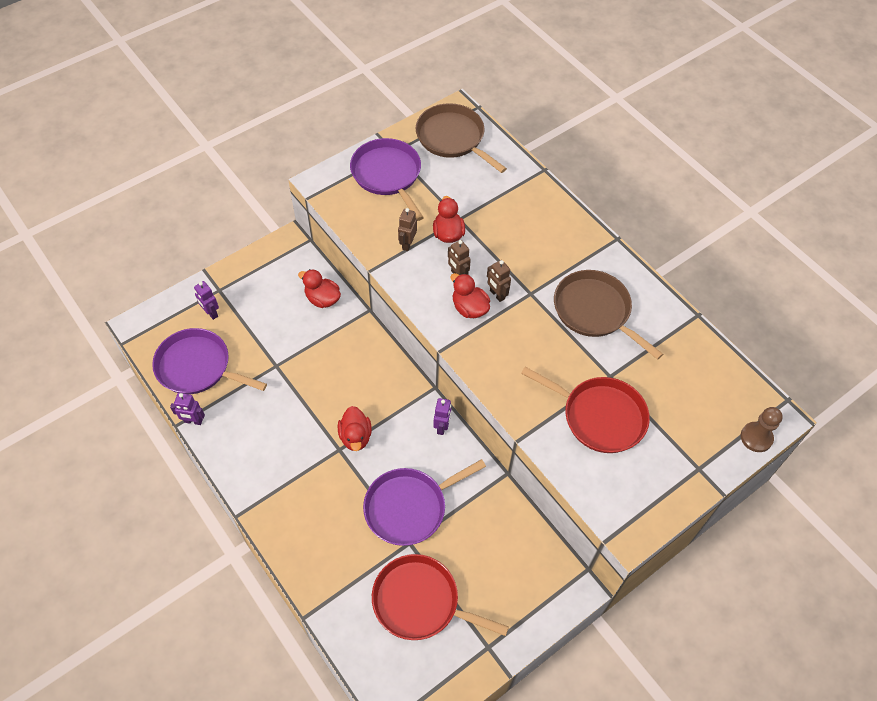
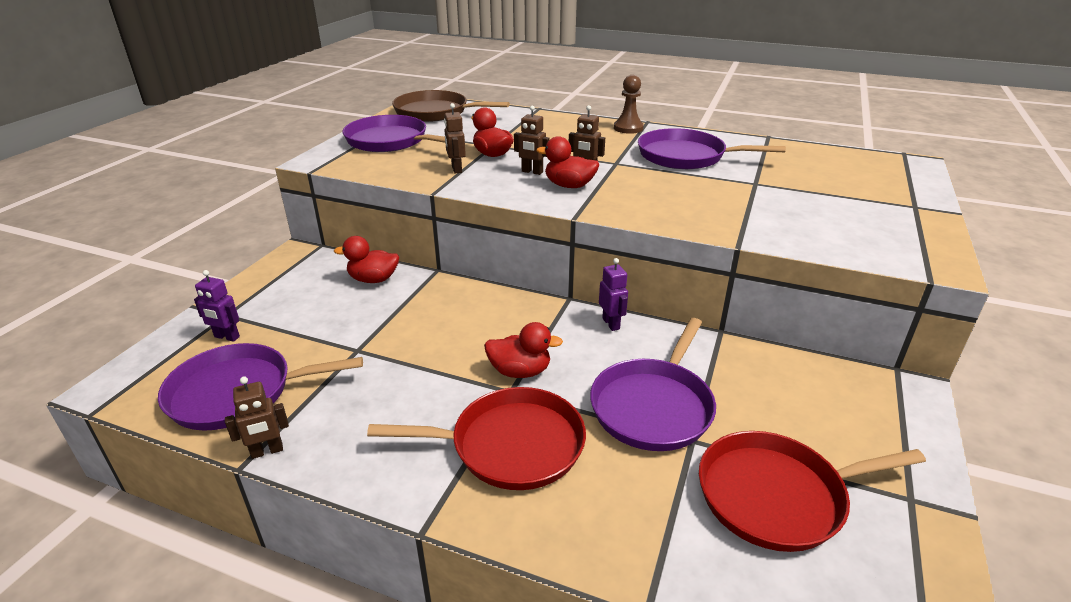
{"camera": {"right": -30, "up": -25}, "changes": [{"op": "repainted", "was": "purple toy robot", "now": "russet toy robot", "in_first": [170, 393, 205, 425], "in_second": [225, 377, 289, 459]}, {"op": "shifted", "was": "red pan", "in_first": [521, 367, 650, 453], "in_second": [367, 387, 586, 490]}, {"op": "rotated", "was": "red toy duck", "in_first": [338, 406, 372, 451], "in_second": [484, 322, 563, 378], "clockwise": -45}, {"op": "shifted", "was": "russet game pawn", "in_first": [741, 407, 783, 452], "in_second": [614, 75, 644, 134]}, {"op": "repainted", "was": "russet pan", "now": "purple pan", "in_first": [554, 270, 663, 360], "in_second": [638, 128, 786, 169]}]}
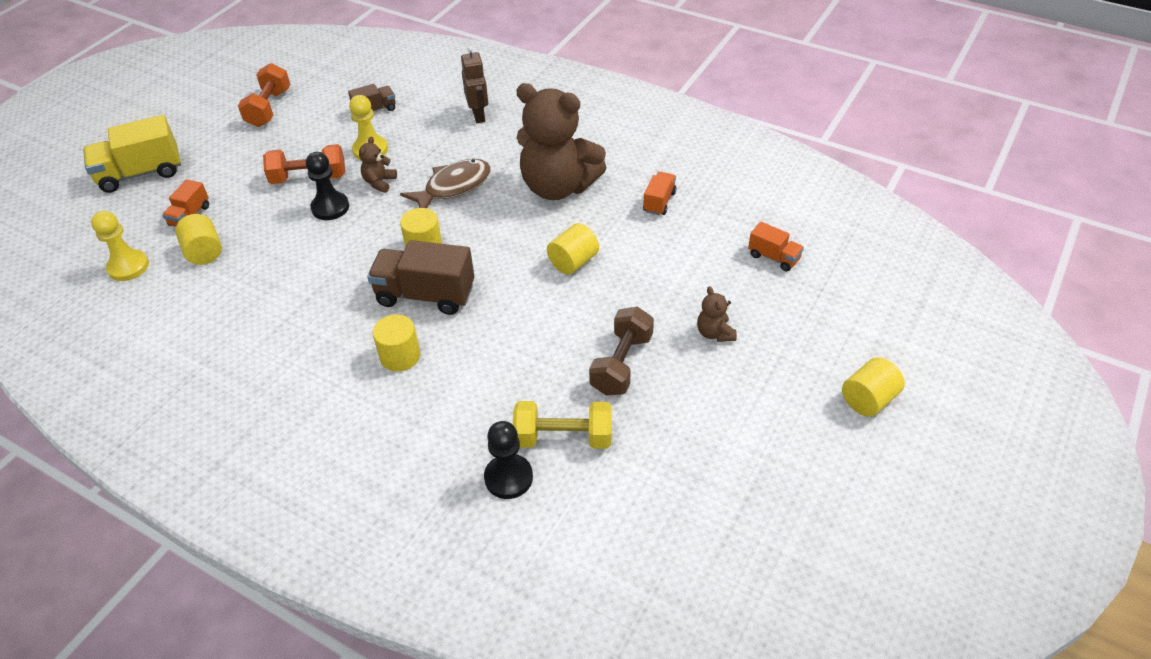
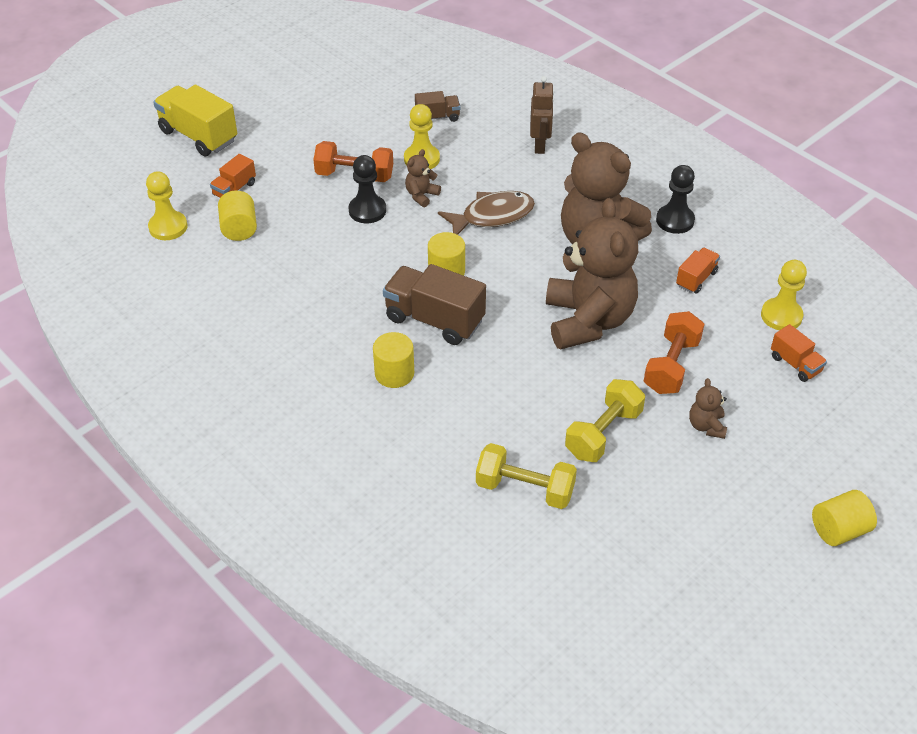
{"camera": {"right": 15, "up": 0}, "changes": [{"op": "rotated", "was": "bright yellow truck", "in_first": [83, 115, 181, 193], "in_second": [153, 85, 237, 157], "clockwise": 45}, {"op": "swapped", "was": "bright yellow solid cylinder", "now": "russet teddy", "in_first": [547, 223, 599, 275], "in_second": [546, 198, 638, 350]}, {"op": "repainted", "was": "russet hand weight", "now": "bright yellow hand weight", "in_first": [589, 307, 654, 396], "in_second": [565, 379, 645, 462]}, {"op": "shifted", "was": "orange hand weight", "in_first": [238, 63, 290, 127], "in_second": [644, 311, 704, 394]}, {"op": "shifted", "was": "black game pawn", "in_first": [484, 421, 533, 499], "in_second": [656, 165, 695, 234]}, {"op": "new", "now": "bright yellow game pawn", "in_second": [761, 260, 807, 330]}]}
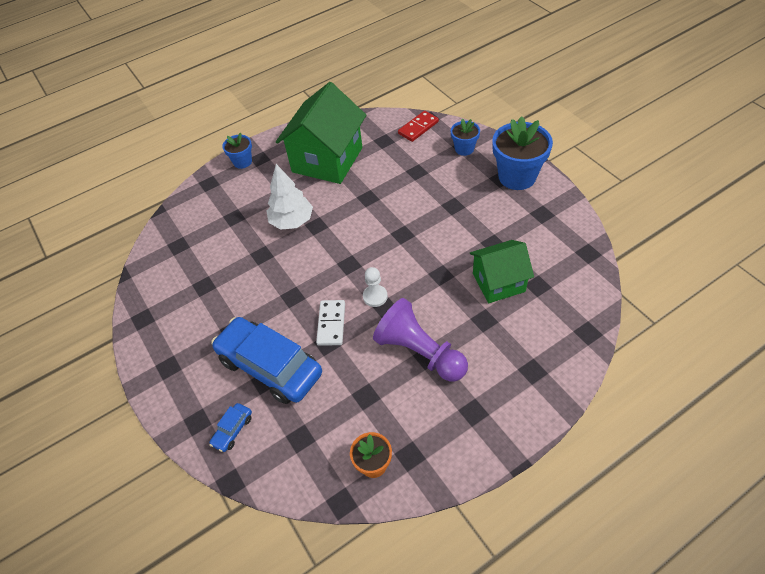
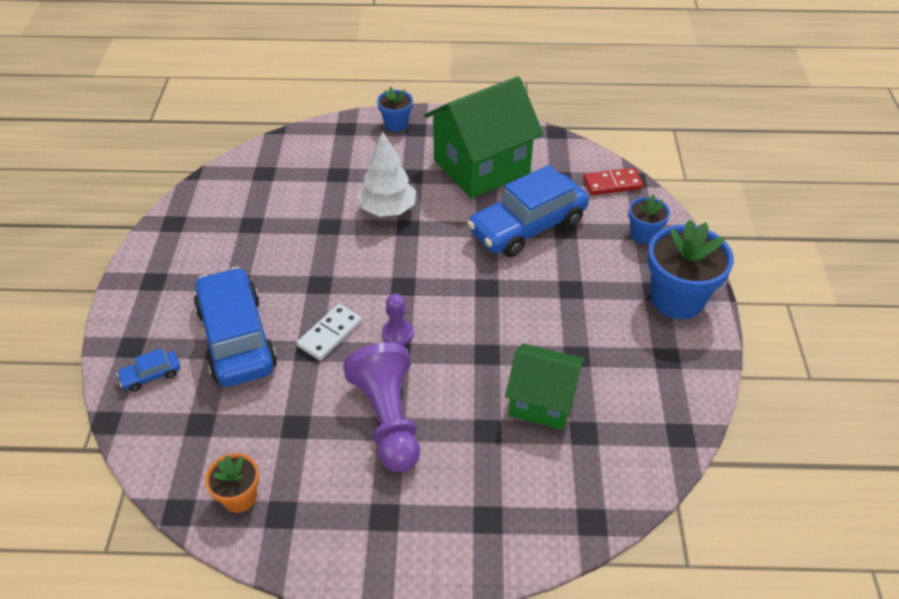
{"camera": {"right": 30, "up": -5}, "changes": [{"op": "repainted", "was": "pure white game pawn", "now": "purple game pawn", "in_first": [363, 267, 388, 307], "in_second": [382, 293, 414, 346]}, {"op": "new", "now": "royal blue car", "in_second": [467, 165, 589, 257]}]}
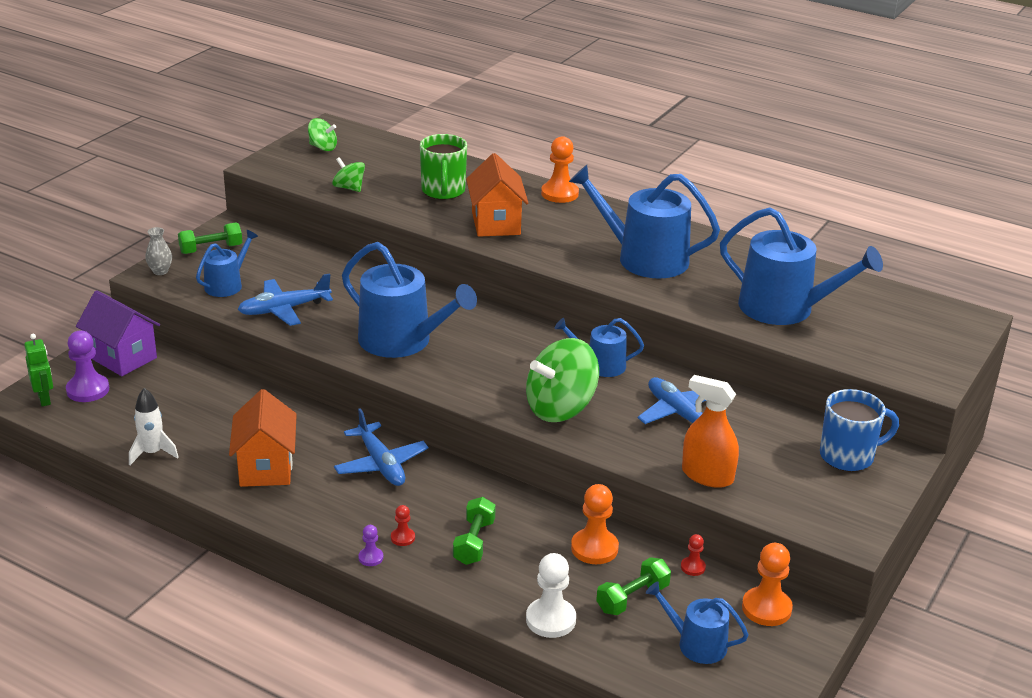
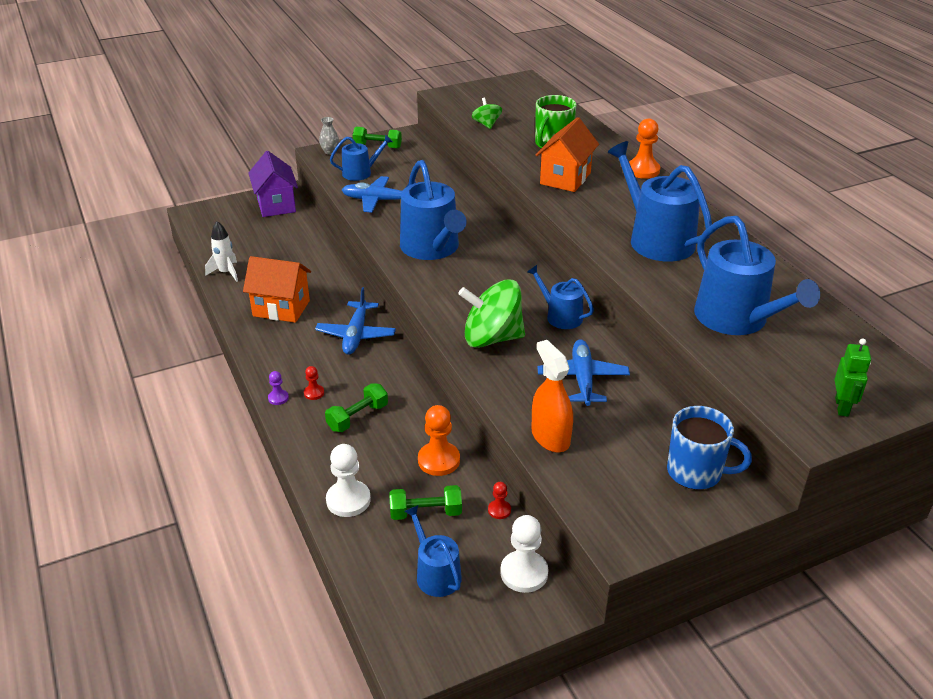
{"camera": {"right": 35, "up": 5}, "changes": [{"op": "rotated", "was": "orange house", "in_first": [229, 389, 297, 487], "in_second": [243, 256, 311, 323], "clockwise": 75}, {"op": "repainted", "was": "orange game pawn", "now": "pure white game pawn", "in_first": [742, 543, 793, 626], "in_second": [500, 515, 548, 593]}, {"op": "shifted", "was": "emerald toy robot", "in_first": [24, 334, 53, 407], "in_second": [834, 338, 871, 416]}, {"op": "gone", "was": "purple game pawn", "in_first": [66, 331, 109, 402]}, {"op": "gone", "was": "emerald toy top", "in_first": [308, 118, 337, 151]}]}
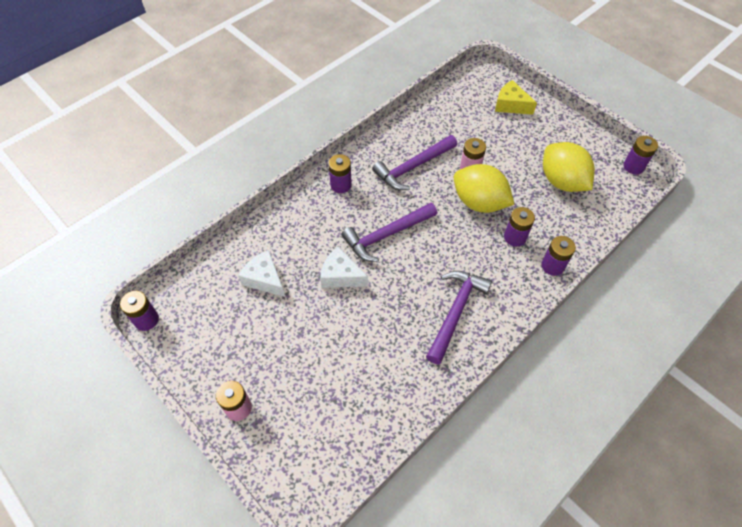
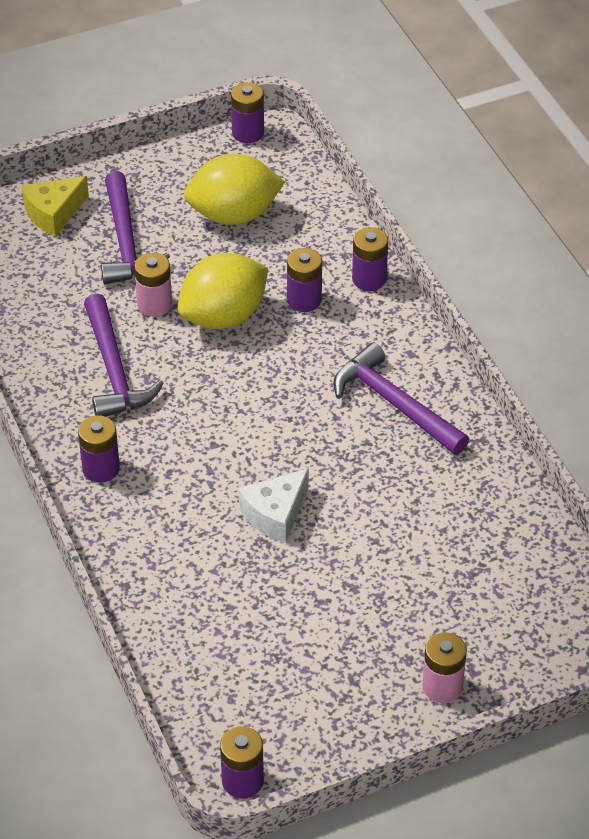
{"camera": {"right": -70, "up": -10}, "changes": [{"op": "shifted", "was": "purple claw hammer", "in_first": [342, 203, 437, 262], "in_second": [101, 171, 170, 284]}, {"op": "gone", "was": "pure white piece of cheese", "in_first": [238, 250, 285, 297]}]}
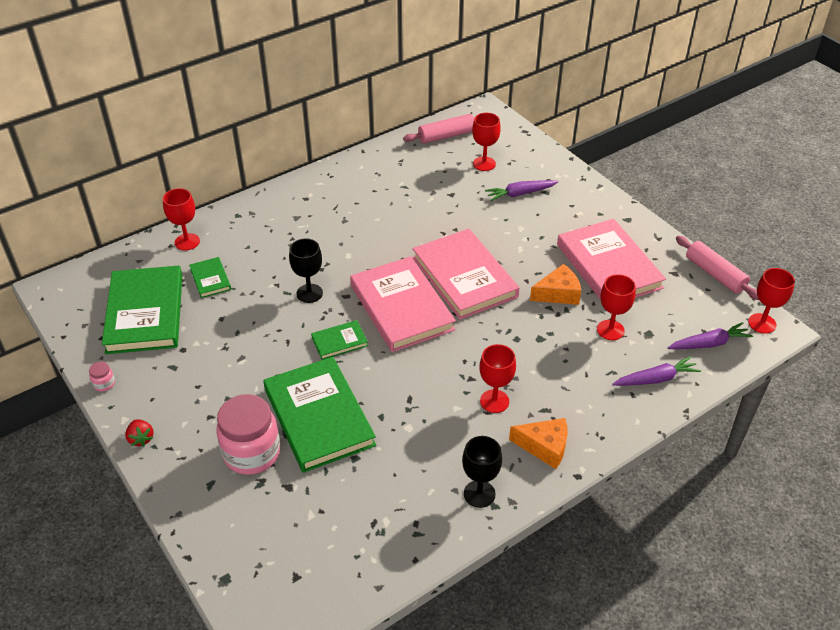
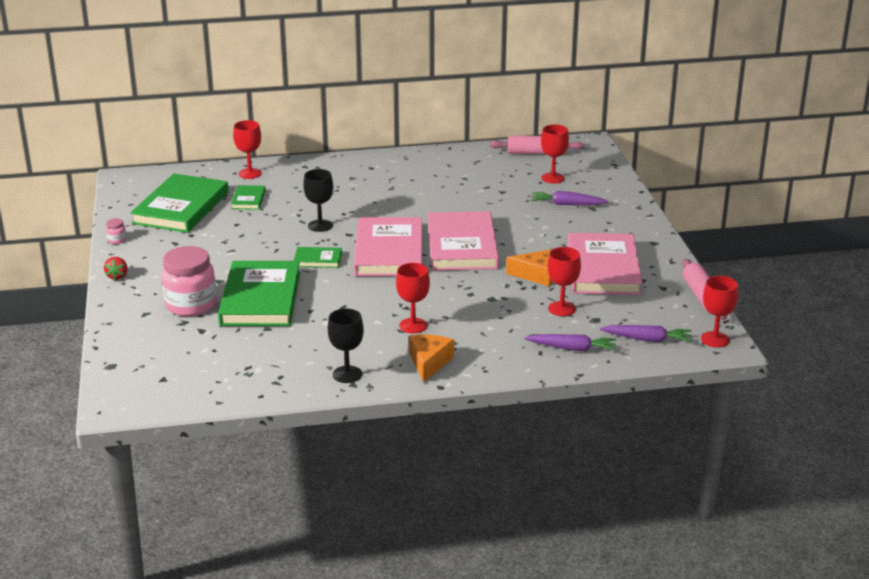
{"camera": {"right": 25, "up": -15}, "changes": [{"op": "rotated", "was": "orange piece of cheese", "in_first": [509, 418, 568, 469], "in_second": [409, 335, 454, 382], "clockwise": -120}]}
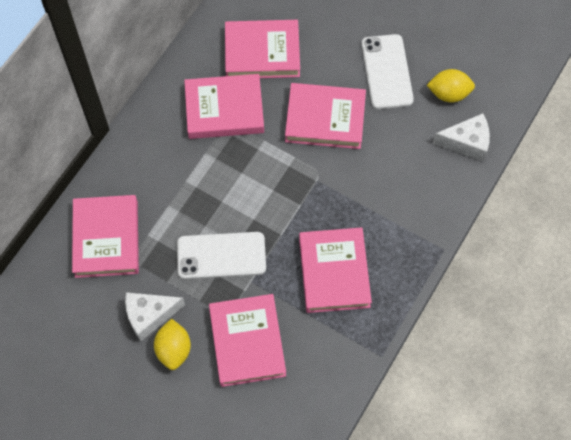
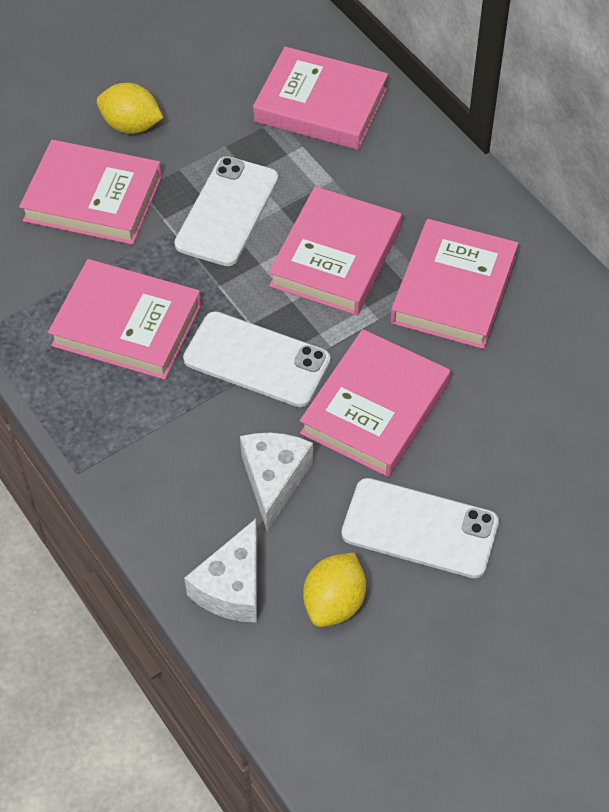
{"camera": {"right": 115, "up": -10}, "changes": [{"op": "new", "now": "pure white phone", "in_second": [183, 311, 331, 407]}, {"op": "shifted", "was": "pure white piece of cheese", "in_first": [125, 292, 185, 341], "in_second": [240, 433, 313, 532]}, {"op": "shifted", "was": "pink hardcover", "in_first": [225, 20, 300, 78], "in_second": [269, 186, 401, 315]}]}
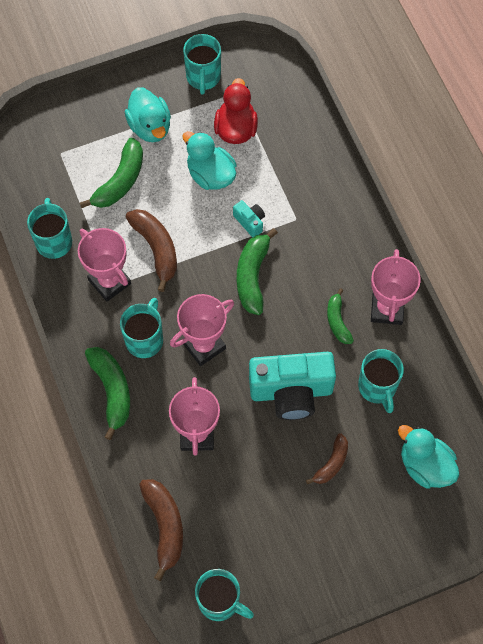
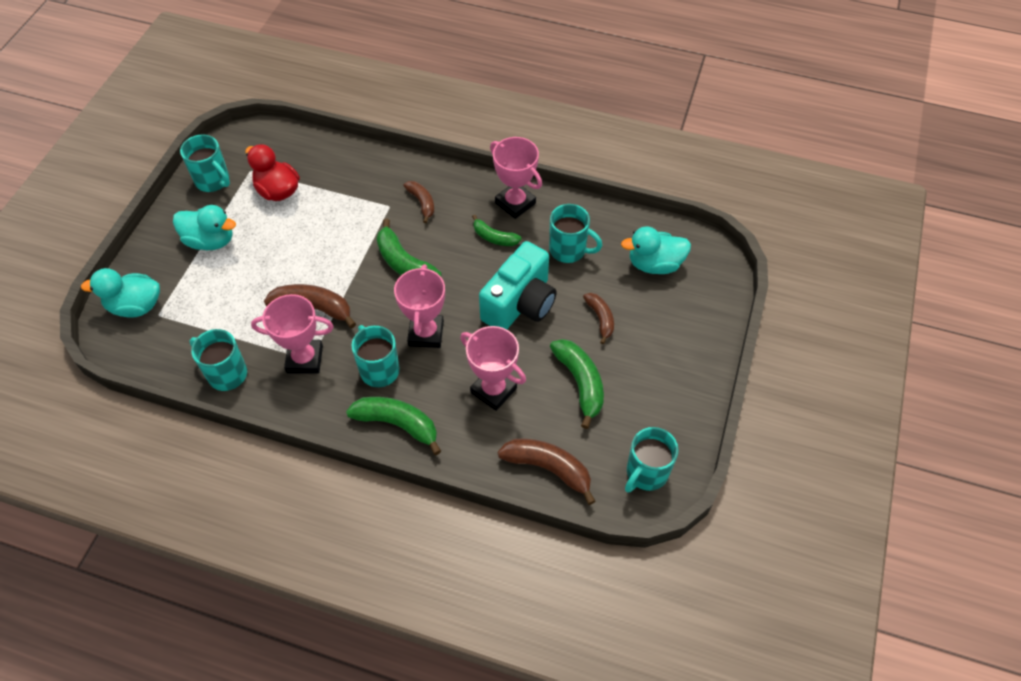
{"camera": {"right": -50, "up": -10}, "changes": [{"op": "shifted", "was": "turquoise toy duck", "in_first": [182, 131, 237, 190], "in_second": [81, 268, 160, 318]}, {"op": "new", "now": "russet banana fruit", "in_second": [403, 181, 434, 223]}, {"op": "shifted", "was": "emerald banana fruit", "in_first": [80, 138, 143, 208], "in_second": [550, 339, 604, 429]}, {"op": "rotated", "was": "turquoise tea mug", "in_first": [195, 569, 254, 621], "in_second": [625, 427, 678, 493], "clockwise": 150}, {"op": "gone", "was": "turquoise camera", "in_first": [233, 200, 265, 237]}]}
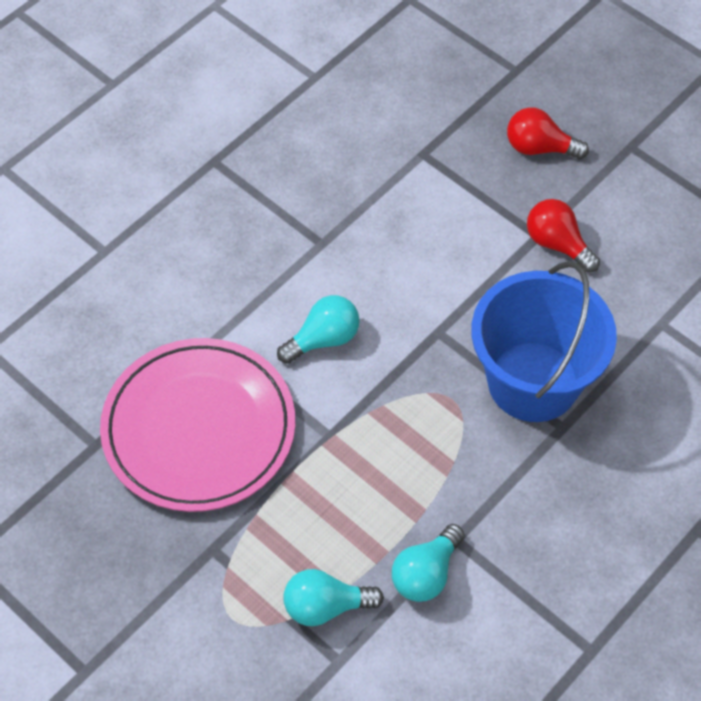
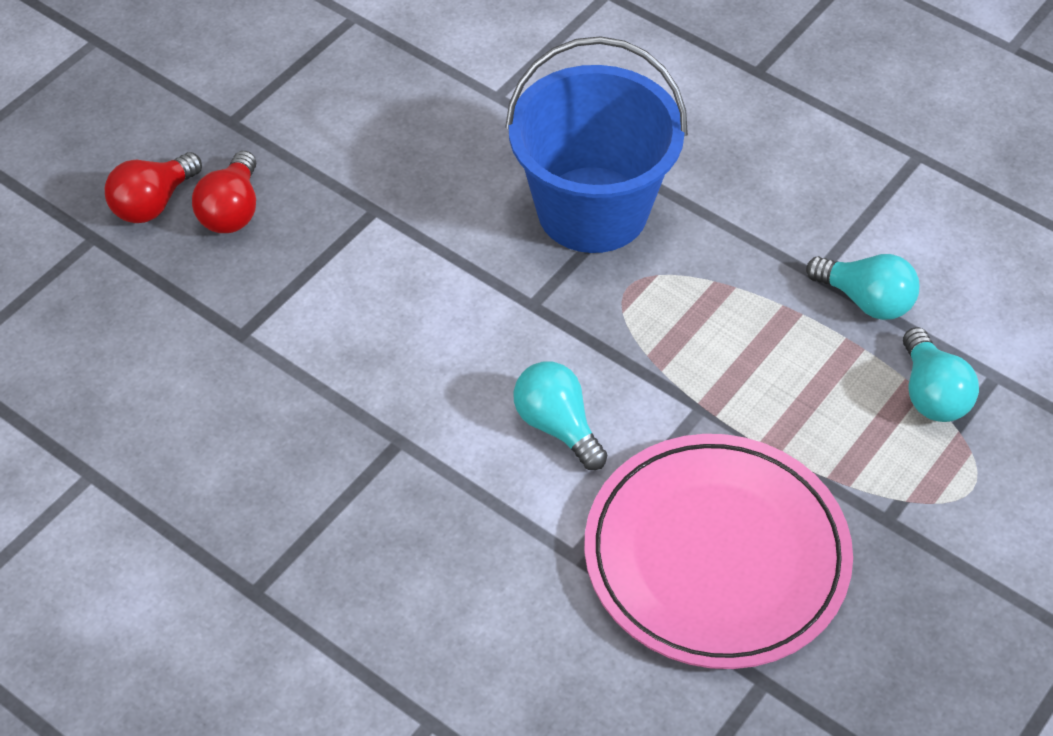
{"camera": {"right": -95, "up": -5}, "changes": [{"op": "shifted", "was": "red bulb", "in_first": [527, 199, 600, 272], "in_second": [105, 152, 202, 223]}]}
